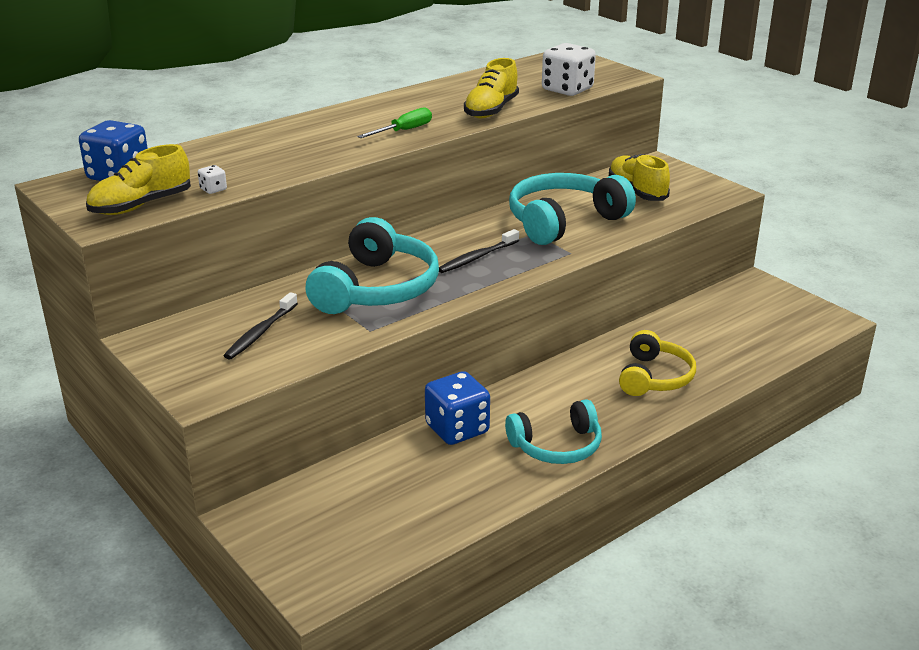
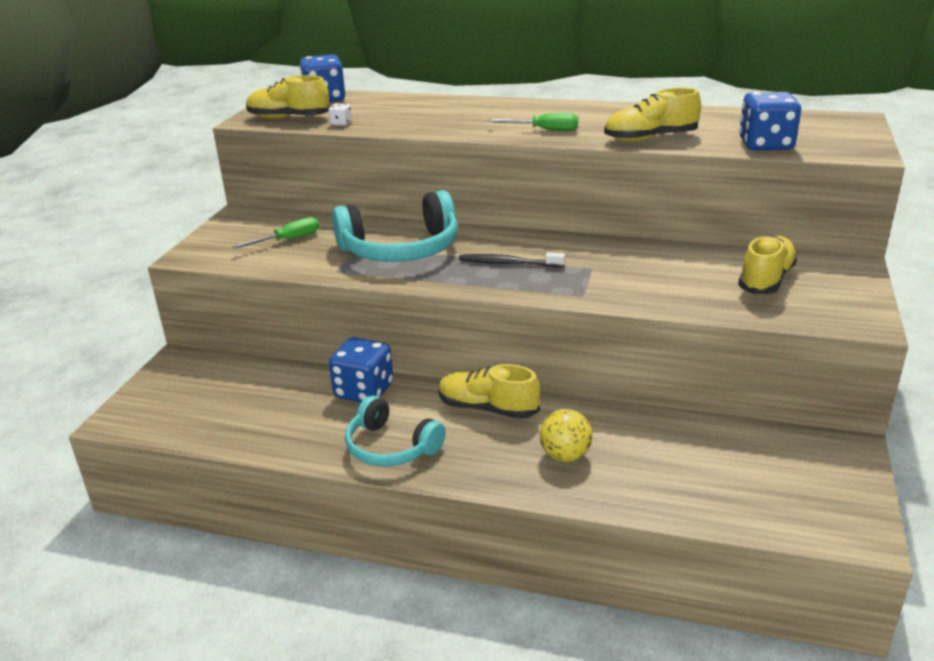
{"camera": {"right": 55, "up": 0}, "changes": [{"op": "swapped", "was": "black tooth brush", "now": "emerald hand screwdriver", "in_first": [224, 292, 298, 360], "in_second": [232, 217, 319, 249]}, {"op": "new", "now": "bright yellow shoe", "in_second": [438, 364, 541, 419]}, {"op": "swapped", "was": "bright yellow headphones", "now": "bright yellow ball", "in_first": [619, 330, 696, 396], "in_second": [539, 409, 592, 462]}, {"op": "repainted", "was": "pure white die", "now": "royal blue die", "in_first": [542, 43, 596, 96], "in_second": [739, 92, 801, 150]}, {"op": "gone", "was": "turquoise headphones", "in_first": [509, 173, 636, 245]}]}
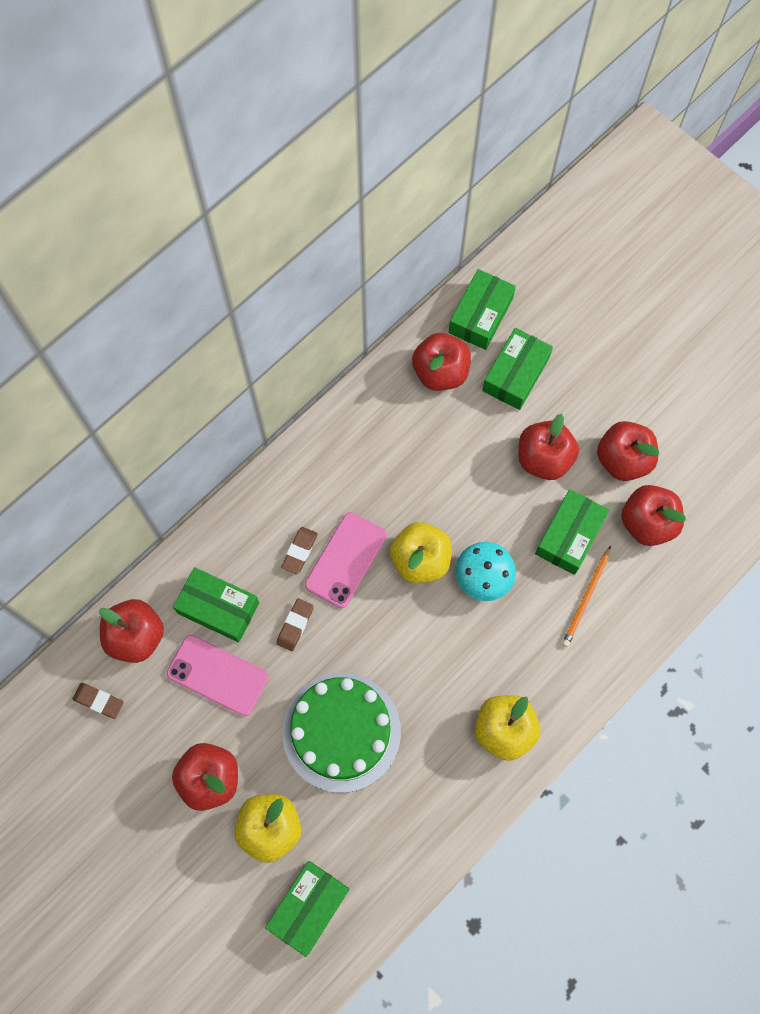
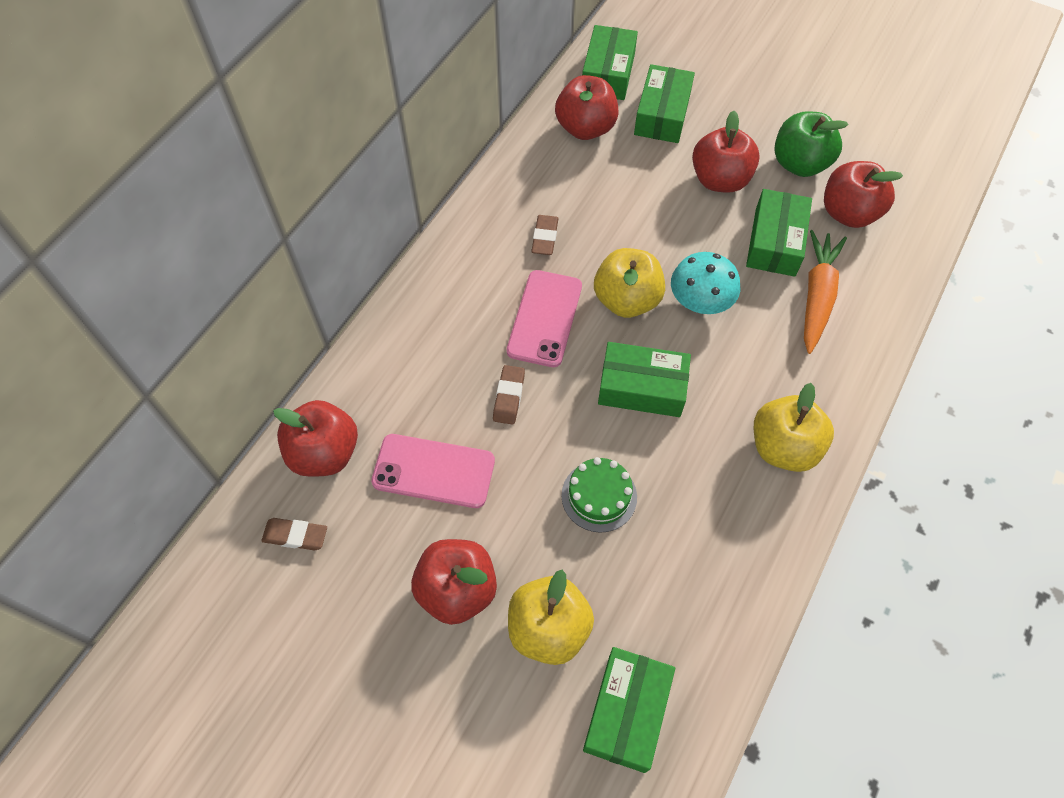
{"camera": {"right": -15, "up": -10}, "changes": [{"op": "shifted", "was": "russet pencil eraser", "in_first": [281, 527, 318, 575], "in_second": [531, 215, 558, 255]}, {"op": "scaled", "was": "emerald gateau", "in_first": [282, 673, 401, 793], "in_second": [562, 457, 637, 533], "ratio": 0.52}, {"op": "shifted", "was": "emerald parcel", "in_first": [173, 567, 259, 642], "in_second": [598, 342, 691, 417]}, {"op": "repainted", "was": "red toy apple", "now": "emerald toy apple", "in_first": [597, 421, 659, 481], "in_second": [774, 111, 848, 177]}, {"op": "swapped", "was": "orange lead pencil", "now": "orange root vegetable", "in_first": [562, 546, 611, 647], "in_second": [804, 230, 847, 354]}]}
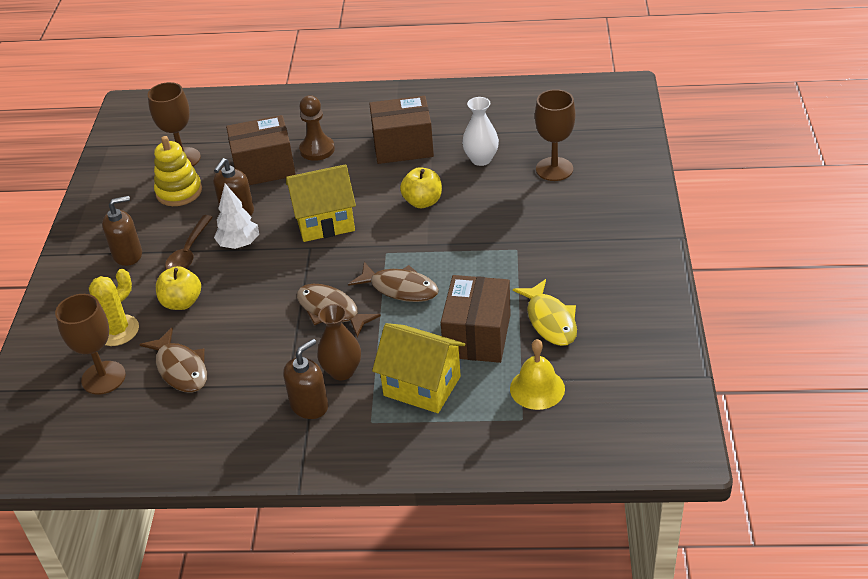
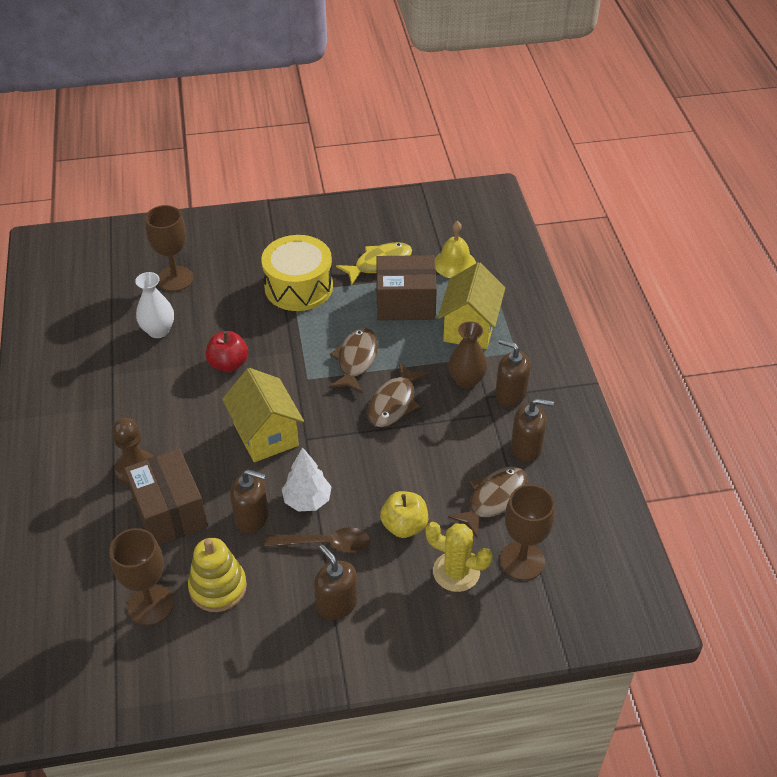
{"camera": {"right": -105, "up": 5}, "changes": [{"op": "repainted", "was": "bright yellow toy apple", "now": "red toy apple", "in_first": [400, 167, 442, 208], "in_second": [206, 331, 248, 372]}, {"op": "new", "now": "bright yellow snare drum", "in_second": [261, 235, 333, 311]}, {"op": "new", "now": "russet soap pump", "in_second": [511, 398, 554, 462]}, {"op": "gone", "was": "russet parcel", "in_first": [369, 96, 434, 164]}]}
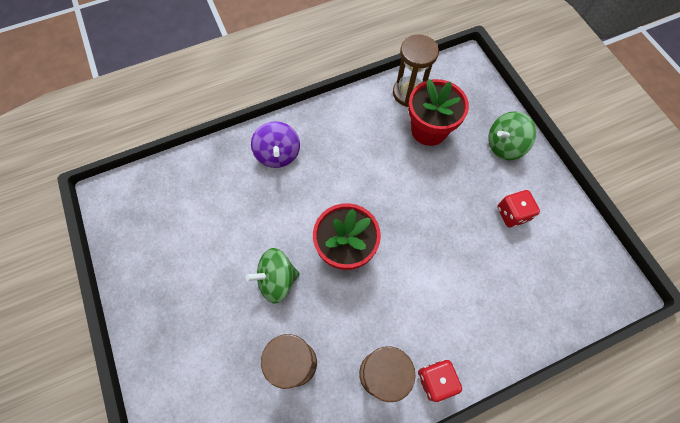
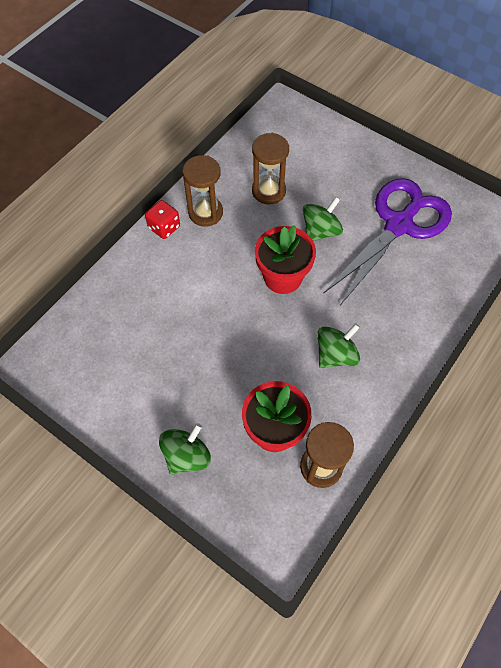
{"camera": {"right": 150, "up": -5}, "changes": [{"op": "new", "now": "emerald toy top", "in_second": [317, 323, 360, 368]}, {"op": "new", "now": "purple scissors", "in_second": [323, 178, 452, 305]}, {"op": "gone", "was": "purple toy top", "in_first": [251, 121, 300, 168]}, {"op": "gone", "was": "red die", "in_first": [497, 190, 540, 228]}]}
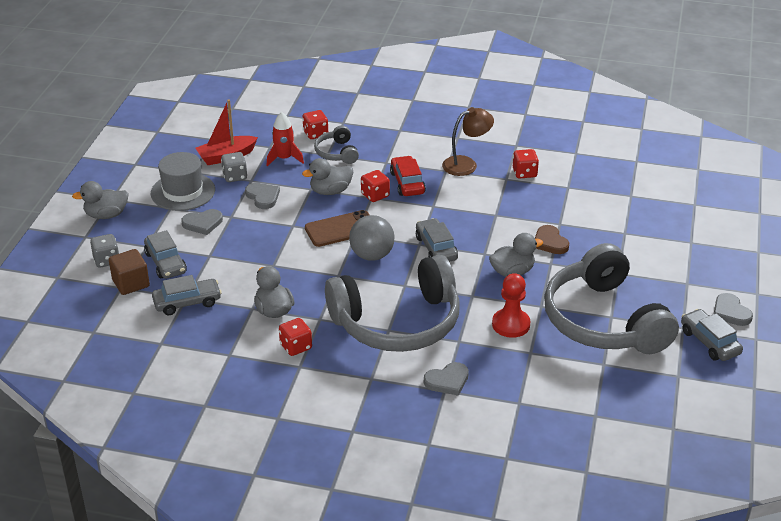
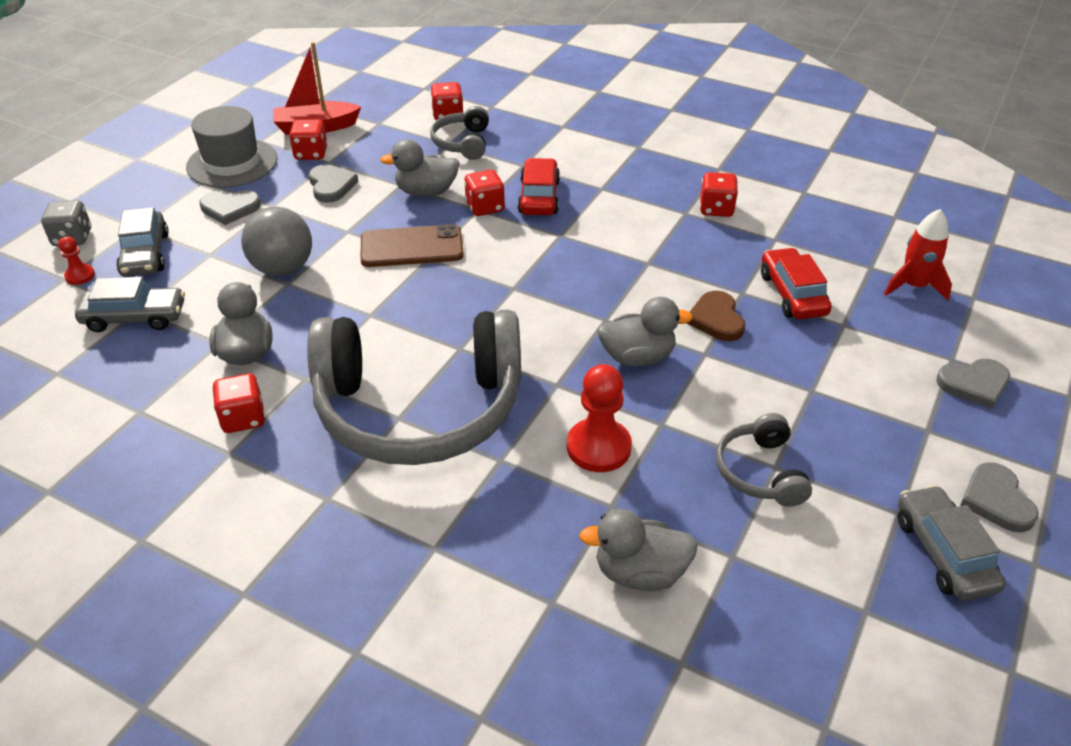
{"camera": {"right": 15, "up": 5}, "changes": [{"op": "swapped", "was": "russet solid cube", "now": "red game pawn", "in_first": [109, 249, 150, 295], "in_second": [58, 236, 95, 285]}, {"op": "shifted", "was": "gray ball", "in_first": [349, 215, 395, 261], "in_second": [241, 207, 312, 276]}, {"op": "repainted", "was": "gray die", "now": "red die", "in_first": [221, 152, 247, 182], "in_second": [289, 119, 328, 160]}, {"op": "shifted", "was": "gray toy duck", "in_first": [72, 181, 129, 219], "in_second": [579, 509, 698, 591]}, {"op": "scaled", "was": "gray headphones", "in_first": [544, 243, 679, 354], "in_second": [716, 413, 812, 507], "ratio": 0.43}, {"op": "new", "now": "red car", "in_second": [761, 247, 832, 319]}, {"op": "shifted", "was": "red toy rocket", "in_first": [266, 112, 304, 167], "in_second": [884, 209, 952, 300]}, {"op": "shifted", "was": "gray heart", "in_first": [424, 362, 469, 396], "in_second": [936, 359, 1010, 409]}, {"op": "gone", "was": "gray car", "in_first": [416, 218, 458, 262]}, {"op": "gone", "was": "russet lamp", "in_first": [442, 107, 494, 176]}]}
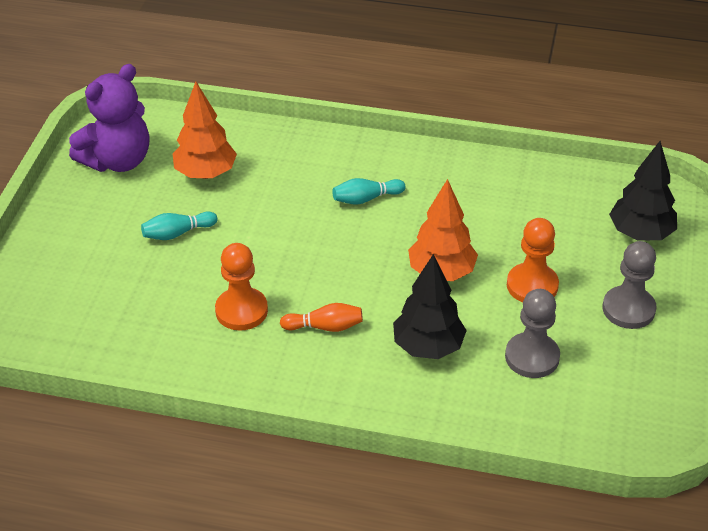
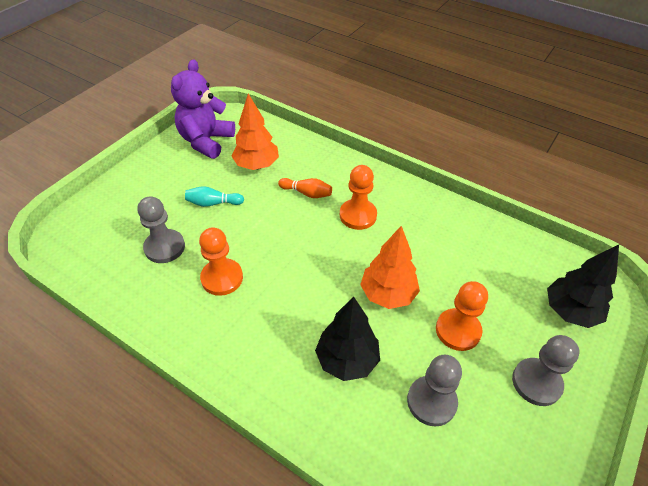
{"camera": {"right": 20, "up": 5}, "changes": [{"op": "new", "now": "gray game pawn", "in_second": [137, 196, 185, 263]}, {"op": "rotated", "was": "purple teddy", "in_first": [69, 64, 149, 172], "in_second": [171, 59, 235, 159], "clockwise": 135}, {"op": "shifted", "was": "orange tenpin", "in_first": [280, 303, 363, 332], "in_second": [278, 178, 332, 198]}, {"op": "swapped", "was": "turquoise tenpin", "now": "orange game pawn", "in_first": [332, 178, 406, 205], "in_second": [340, 165, 377, 230]}]}
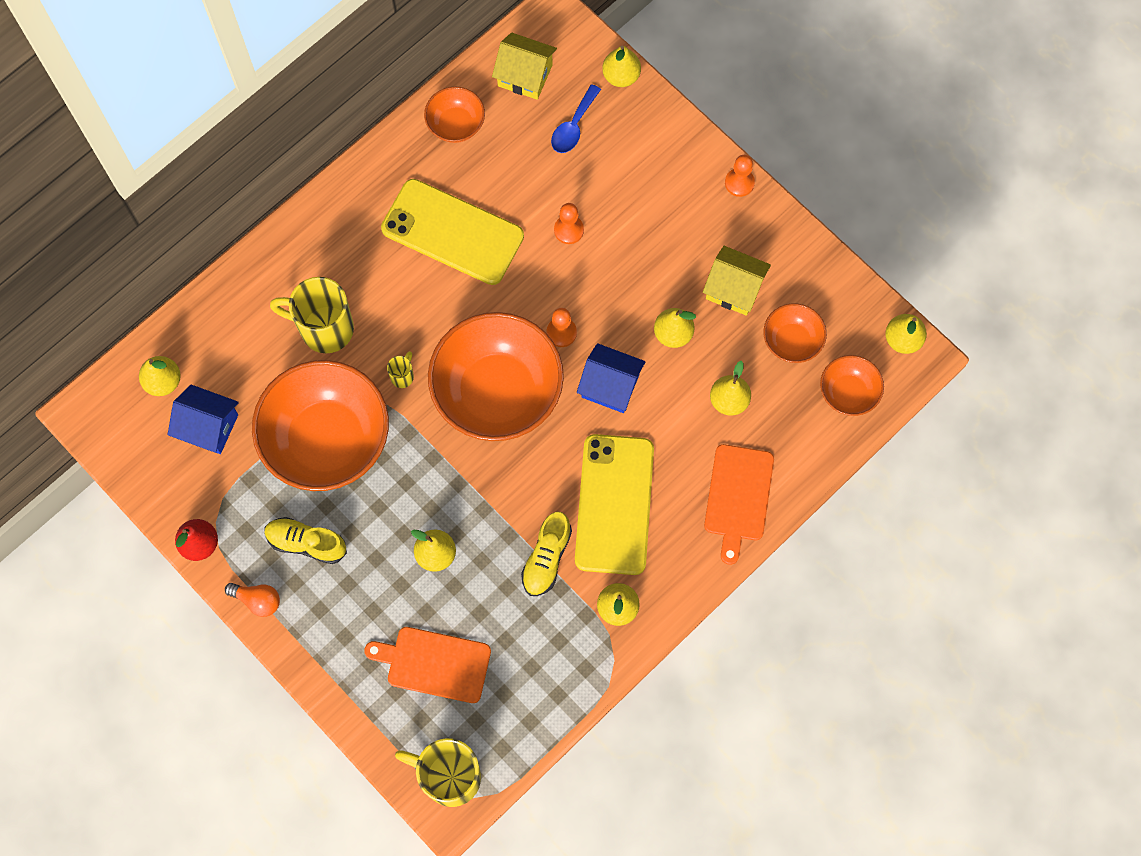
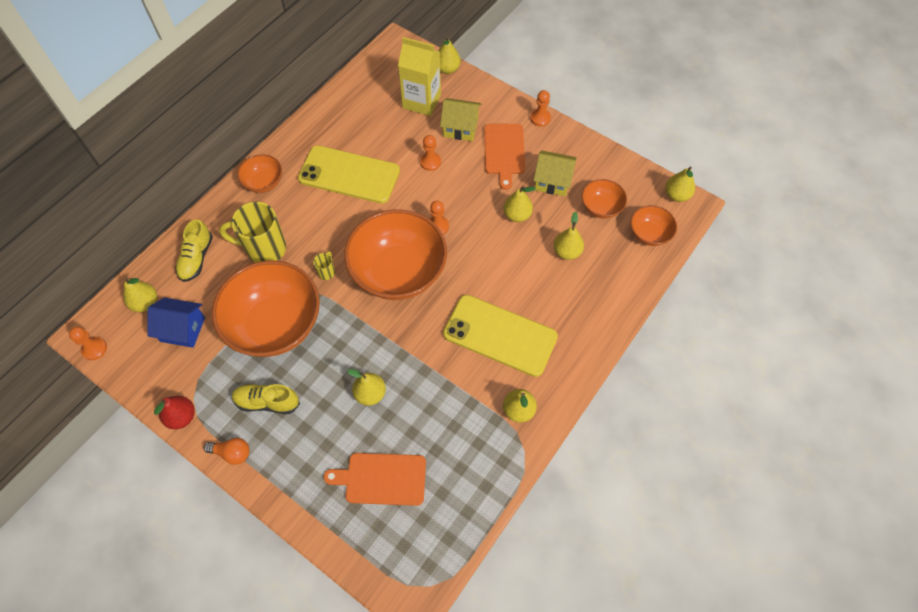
{"camera": {"right": -10, "up": -10}, "changes": [{"op": "new", "now": "orange game pawn", "in_second": [69, 327, 107, 360]}, {"op": "shifted", "was": "bright yellow shoe", "in_first": [521, 512, 572, 596], "in_second": [175, 219, 213, 282]}, {"op": "shifted", "was": "orange serving bowl", "in_first": [424, 87, 485, 143], "in_second": [237, 154, 282, 193]}, {"op": "swapped", "was": "royal blue tablespoon", "now": "bright yellow carton", "in_first": [551, 84, 601, 153], "in_second": [398, 37, 441, 116]}, {"op": "shifted", "was": "bright yellow house", "in_first": [492, 33, 557, 100], "in_second": [440, 98, 481, 141]}, {"op": "rotated", "was": "bright yellow phone", "in_first": [575, 434, 654, 575], "in_second": [443, 295, 558, 377], "clockwise": -60}, {"op": "shifted", "was": "orange cutting board", "in_first": [704, 444, 774, 565], "in_second": [484, 124, 525, 190]}, {"op": "gone", "was": "bright yellow tea mug", "in_first": [395, 738, 481, 807]}, {"op": "gone", "was": "royal blue house", "in_first": [577, 343, 645, 413]}]}
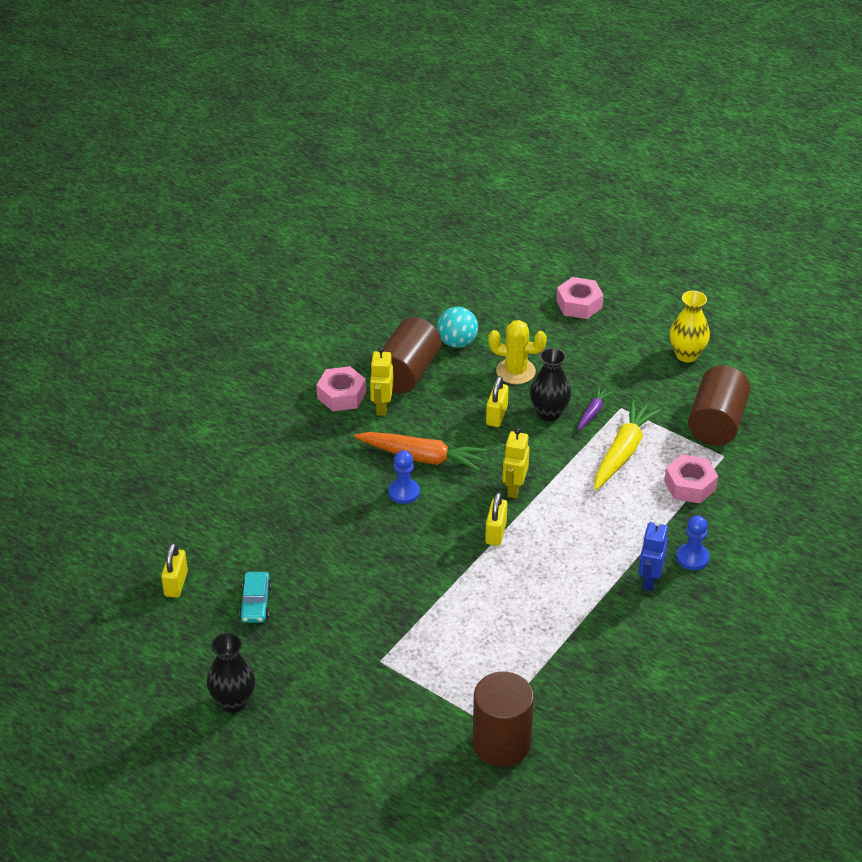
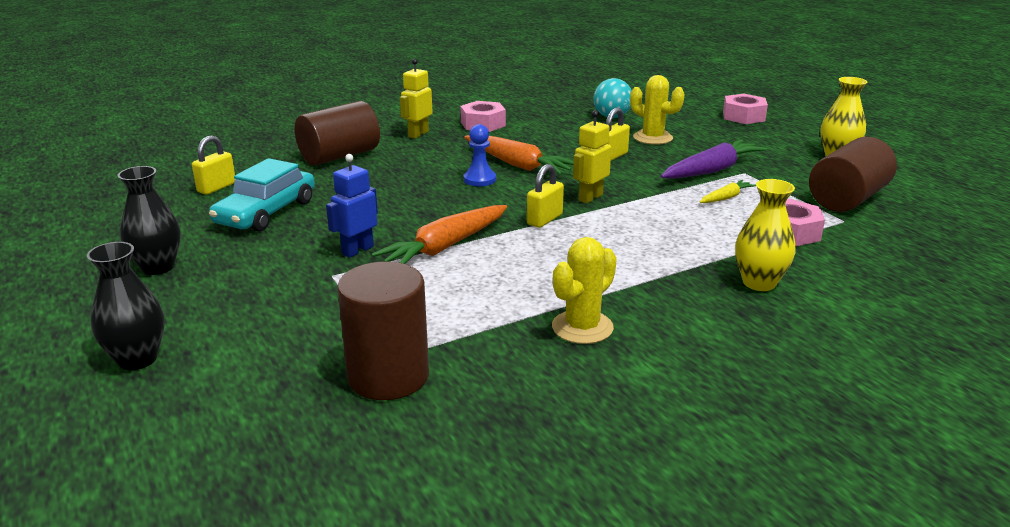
{"camera": {"right": 25, "up": -15}, "changes": [{"op": "shifted", "was": "black vase", "in_first": [530, 348, 571, 421], "in_second": [87, 242, 164, 370]}, {"op": "scaled", "was": "turquoise car", "in_first": [239, 572, 272, 623], "in_second": [209, 158, 315, 232], "ratio": 1.71}, {"op": "shifted", "was": "russet solid cylinder", "in_first": [383, 317, 442, 394], "in_second": [295, 101, 380, 165]}, {"op": "shifted", "was": "royal blue toy robot", "in_first": [639, 520, 668, 591], "in_second": [326, 154, 378, 258]}, {"op": "new", "now": "orange root vegetable", "in_second": [372, 205, 507, 264]}, {"op": "shifted", "was": "bright yellow toy robot", "in_first": [370, 347, 393, 416], "in_second": [400, 59, 433, 139]}, {"op": "new", "now": "bright yellow cactus", "in_second": [552, 237, 617, 344]}, {"op": "scaled", "was": "purple root vegetable", "in_first": [578, 387, 613, 430], "in_second": [661, 139, 767, 179], "ratio": 1.94}, {"op": "scaled", "was": "bright yellow root vegetable", "in_first": [594, 401, 661, 490], "in_second": [699, 180, 756, 203], "ratio": 0.51}, {"op": "swapped", "was": "royal blue game pawn", "now": "bright yellow vase", "in_first": [676, 516, 710, 570], "in_second": [735, 179, 796, 291]}]}
